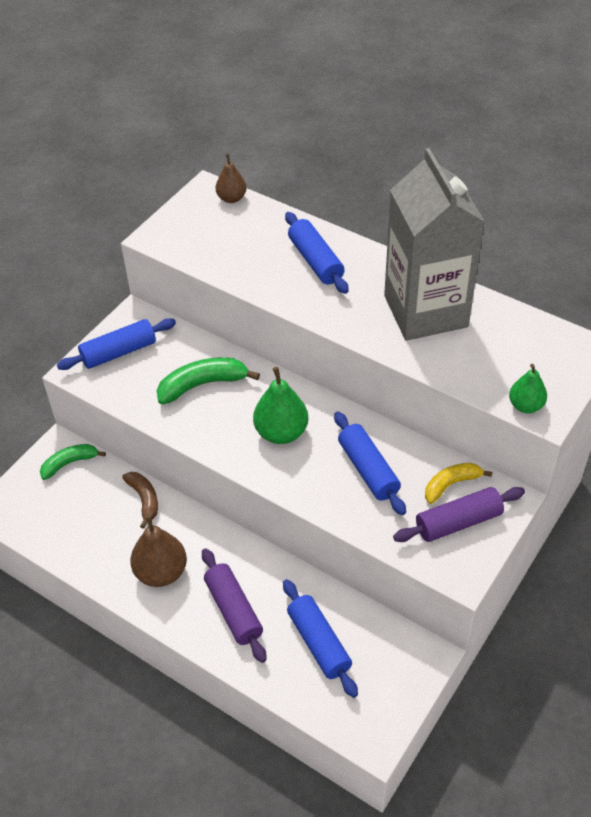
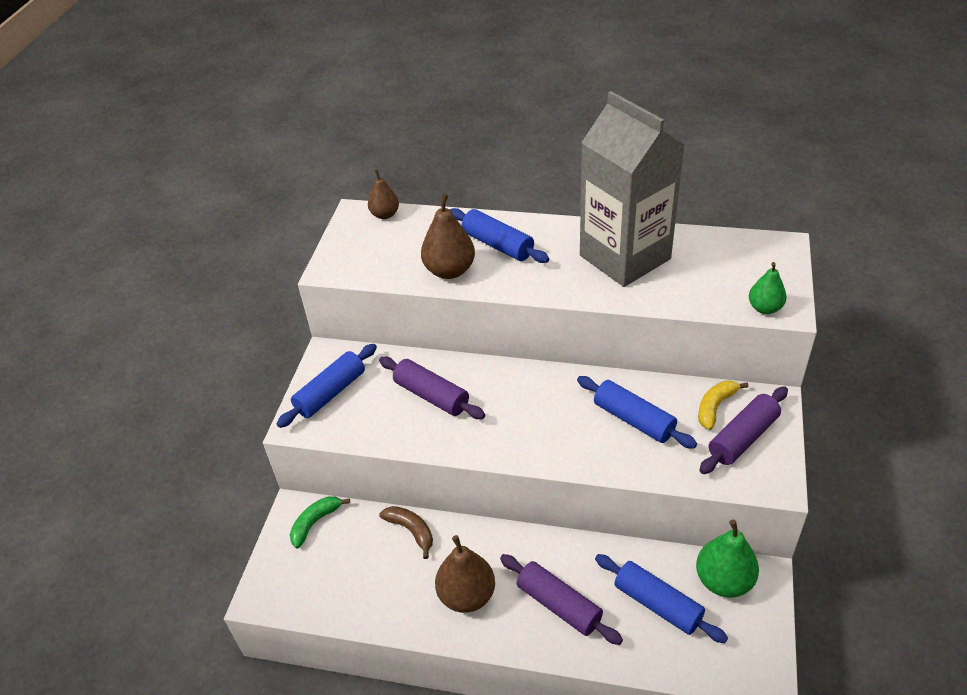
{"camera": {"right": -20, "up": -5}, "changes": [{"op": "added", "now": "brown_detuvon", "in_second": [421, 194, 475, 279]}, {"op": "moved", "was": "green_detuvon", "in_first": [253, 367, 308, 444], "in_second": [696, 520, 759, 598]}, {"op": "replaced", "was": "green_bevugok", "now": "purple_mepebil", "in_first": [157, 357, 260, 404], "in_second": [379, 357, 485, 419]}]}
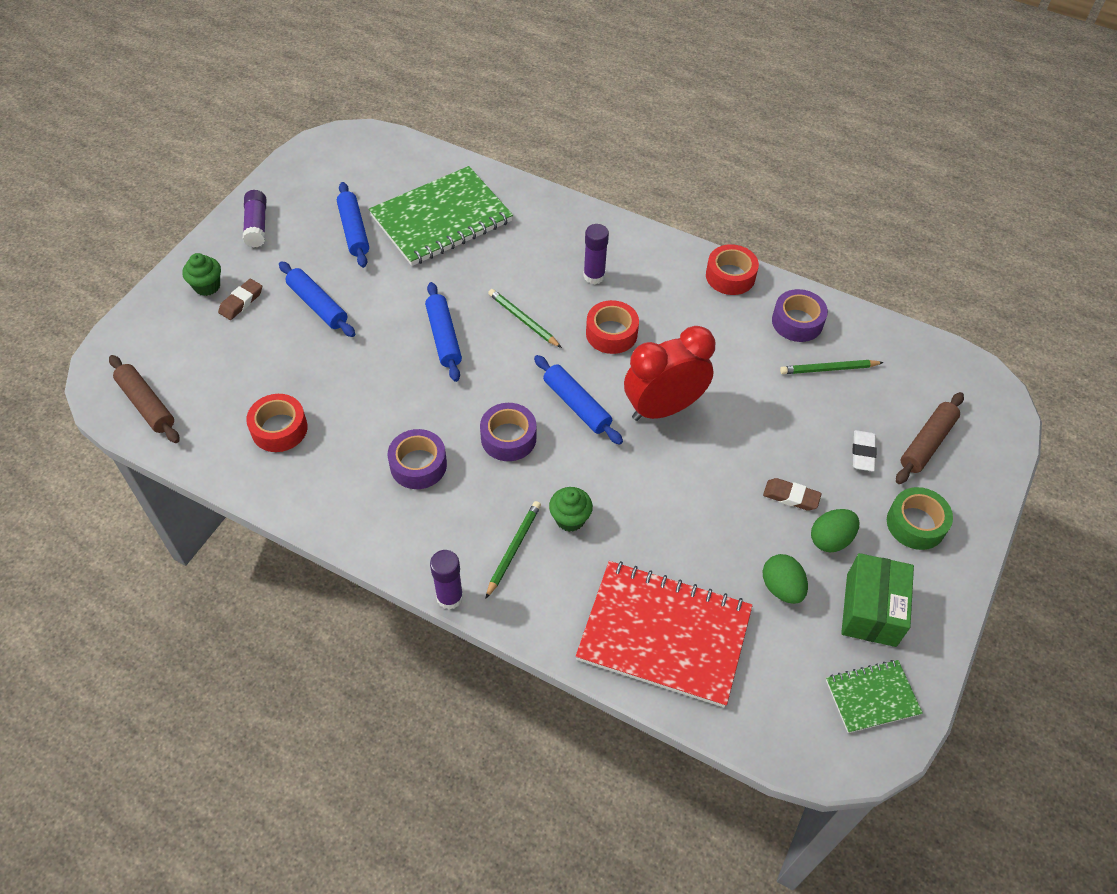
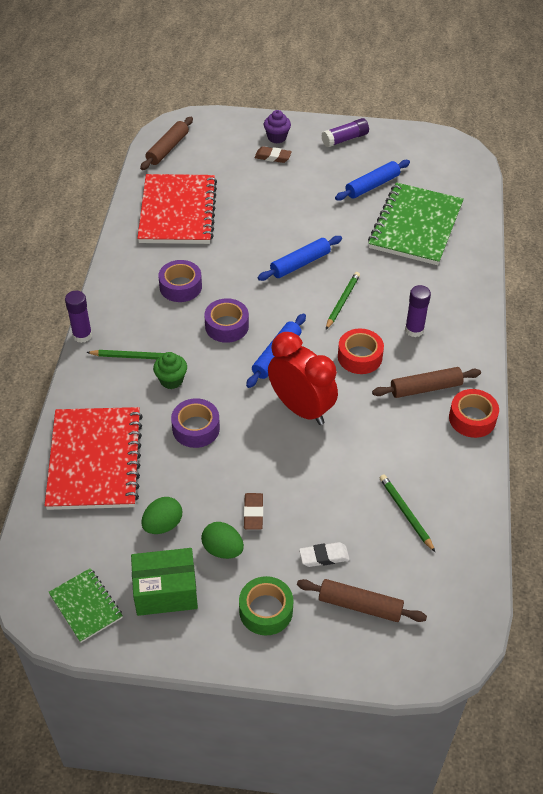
{"camera": {"right": 70, "up": -5}, "changes": [{"op": "removed", "was": "blue_mepebil", "in_first": [279, 261, 355, 337]}, {"op": "added", "now": "brown_mepebil", "in_second": [372, 367, 481, 398]}, {"op": "moved", "was": "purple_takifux", "in_first": [772, 289, 828, 342], "in_second": [171, 398, 220, 448]}, {"op": "replaced", "was": "red_takifux", "now": "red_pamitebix", "in_first": [246, 394, 308, 452], "in_second": [137, 174, 217, 244]}, {"op": "recoloured", "was": "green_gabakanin", "now": "purple_gabakanin", "in_first": [182, 253, 221, 296], "in_second": [264, 110, 291, 143]}, {"op": "turned", "was": "green_pamitebix", "in_first": [369, 166, 513, 266], "in_second": [368, 182, 464, 265], "clockwise": 75}]}
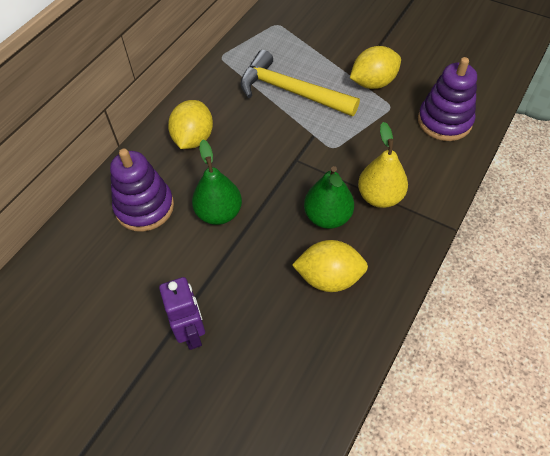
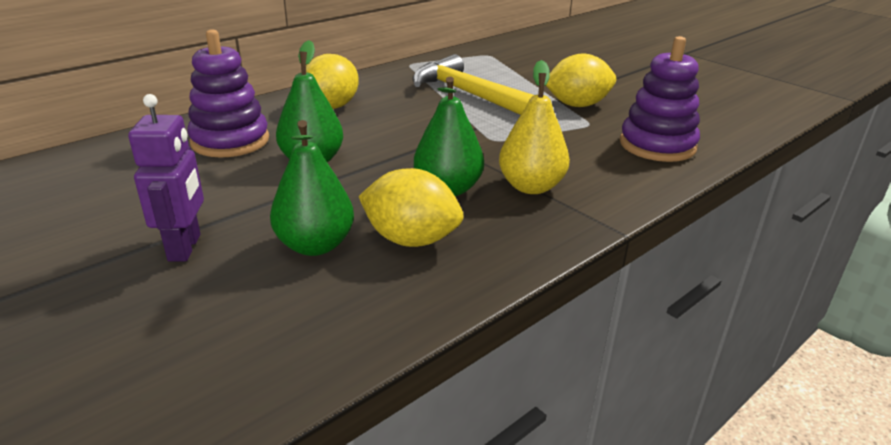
{"camera": {"right": 15, "up": -25}, "changes": [{"op": "added", "now": "green_detuvon", "in_second": [270, 120, 354, 256]}]}
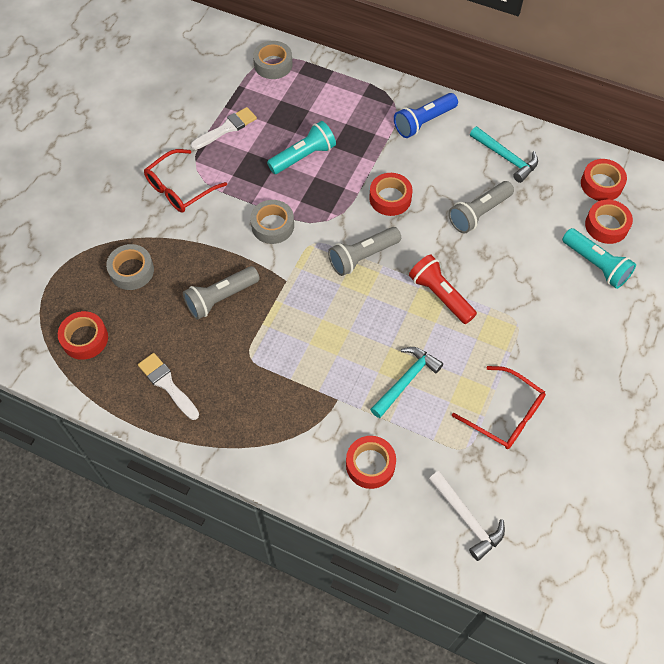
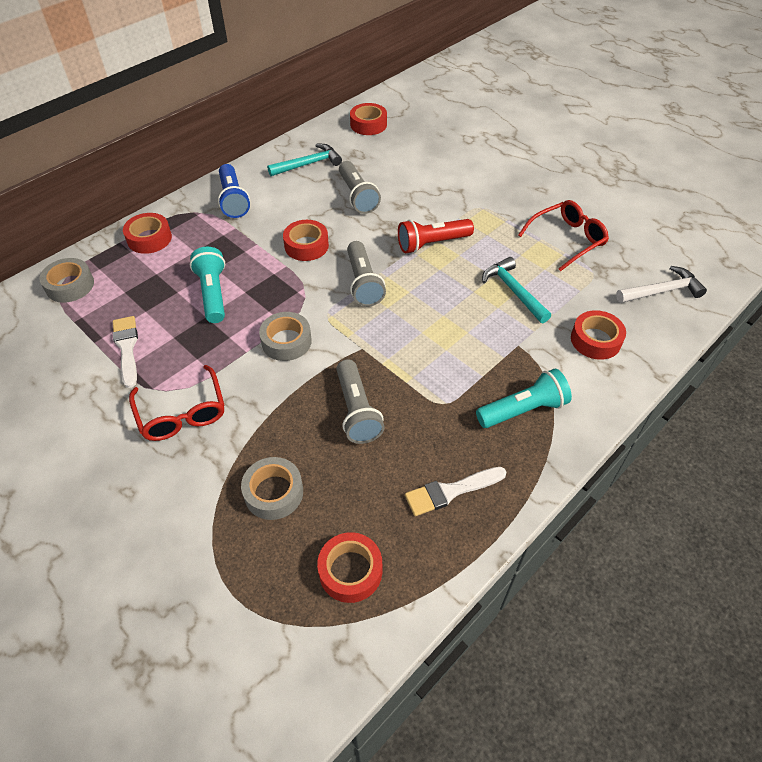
{"camera": {"right": -70, "up": -10}, "changes": [{"op": "moved", "was": "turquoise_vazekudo", "in_first": [562, 228, 636, 289], "in_second": [476, 369, 572, 428]}, {"op": "moved", "was": "red_takifux", "in_first": [585, 200, 633, 244], "in_second": [123, 213, 172, 254]}]}
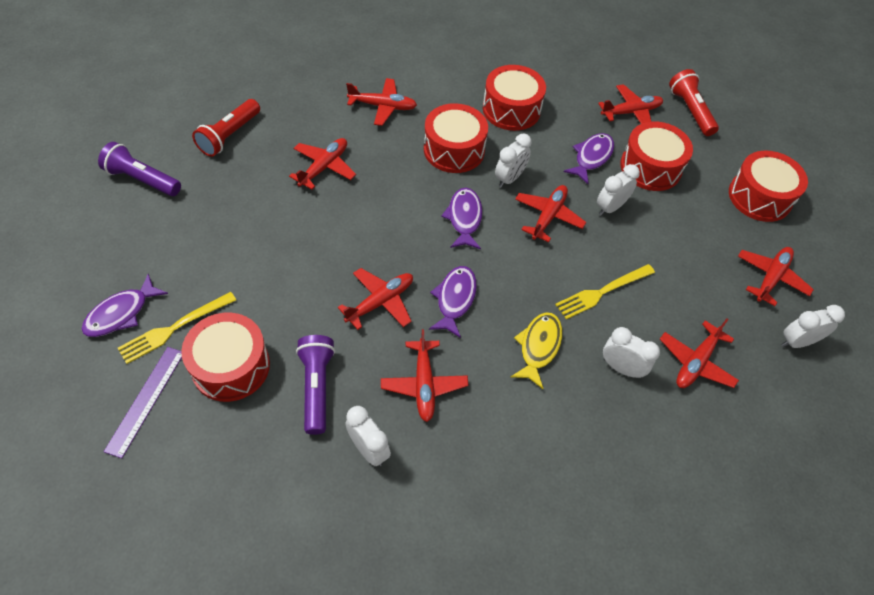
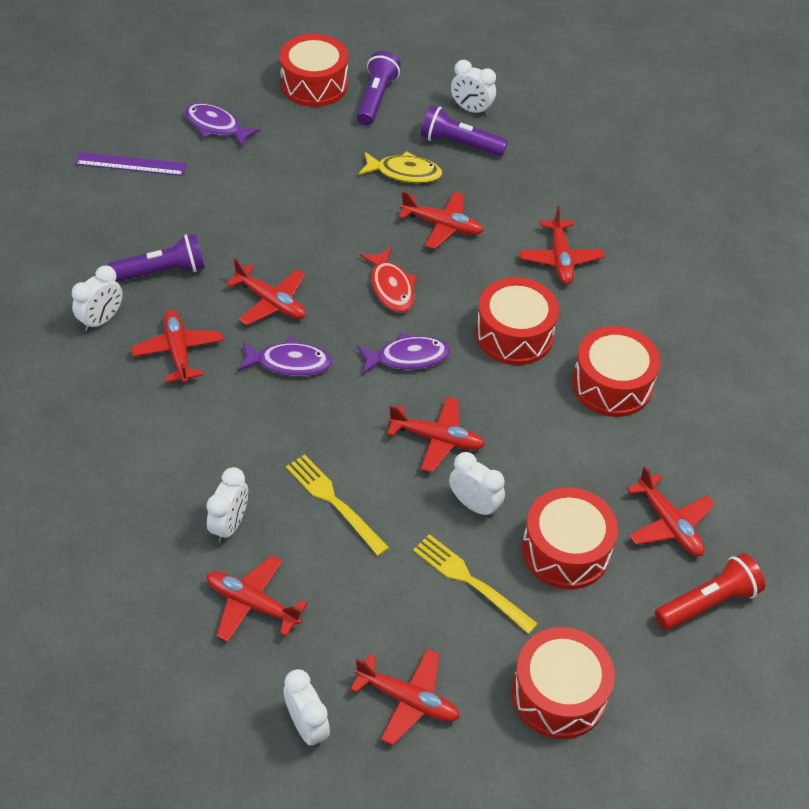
{"camera": {"right": 80, "up": -5}, "changes": [{"op": "removed", "was": "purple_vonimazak", "in_first": [563, 133, 614, 184]}, {"op": "added", "now": "red_vonimazak", "in_second": [360, 247, 416, 312]}, {"op": "moved", "was": "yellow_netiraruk", "in_first": [118, 292, 236, 364], "in_second": [413, 534, 538, 634]}, {"op": "moved", "was": "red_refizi", "in_first": [181, 313, 270, 402], "in_second": [280, 34, 348, 107]}, {"op": "moved", "was": "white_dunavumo", "in_first": [495, 134, 532, 188], "in_second": [451, 60, 496, 116]}, {"op": "moved", "was": "yellow_vonimazak", "in_first": [511, 312, 562, 389], "in_second": [359, 151, 442, 183]}, {"op": "recoloured", "was": "red_vazekudo", "now": "purple_vazekudo", "in_first": [192, 99, 260, 157], "in_second": [421, 105, 508, 156]}, {"op": "turned", "was": "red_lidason", "in_first": [381, 329, 468, 422], "in_second": [131, 310, 223, 383], "clockwise": 90}]}
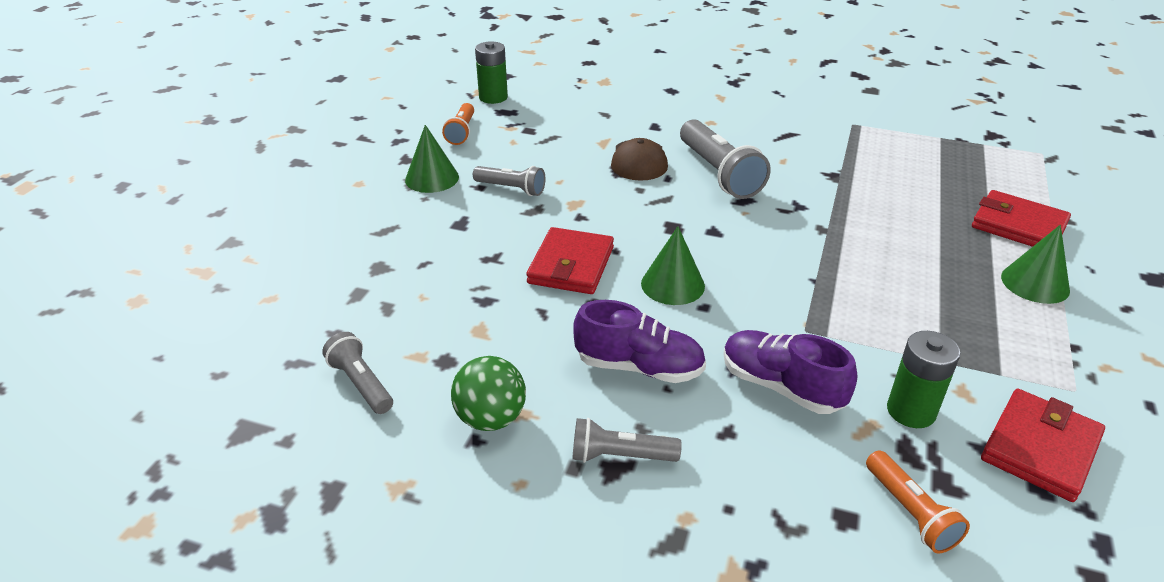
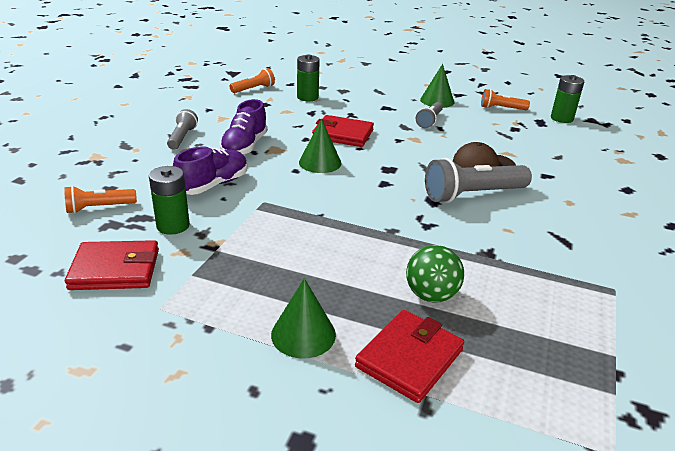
{"camera": {"right": 90, "up": -5}, "changes": [{"op": "added", "now": "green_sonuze", "in_second": [297, 54, 320, 101]}, {"op": "moved", "was": "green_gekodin", "in_first": [451, 356, 526, 431], "in_second": [406, 245, 464, 303]}, {"op": "recoloured", "was": "grey_vazekudo", "now": "orange_vazekudo", "in_first": [322, 332, 393, 414], "in_second": [230, 68, 275, 93]}, {"op": "turned", "was": "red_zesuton", "in_first": [981, 389, 1105, 502], "in_second": [65, 240, 159, 290], "clockwise": -45}]}
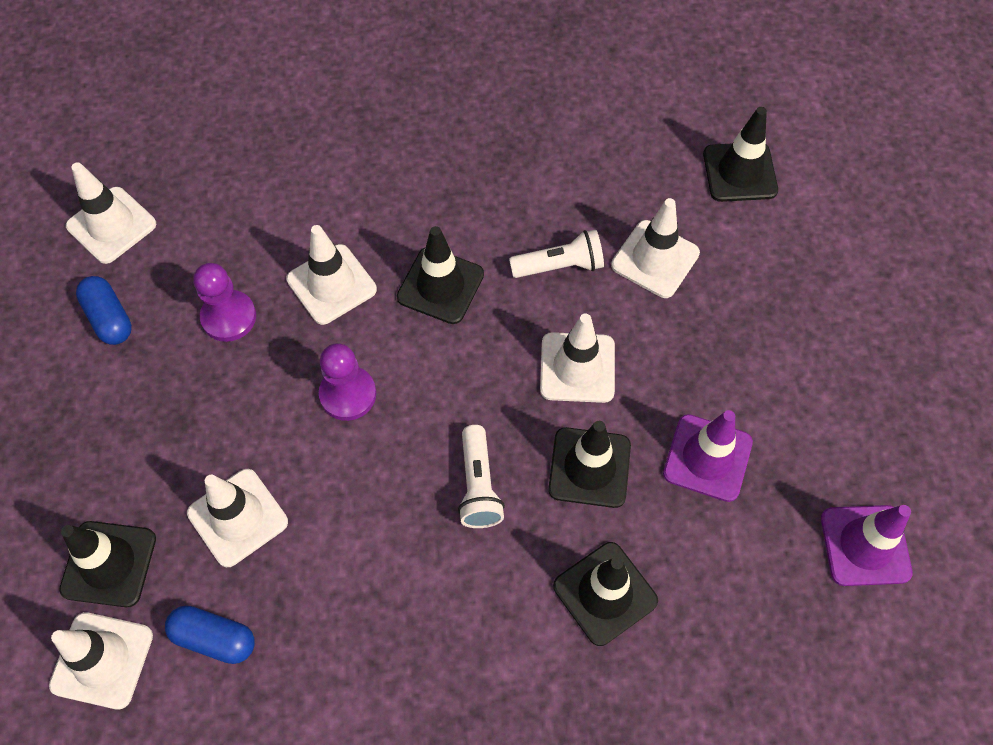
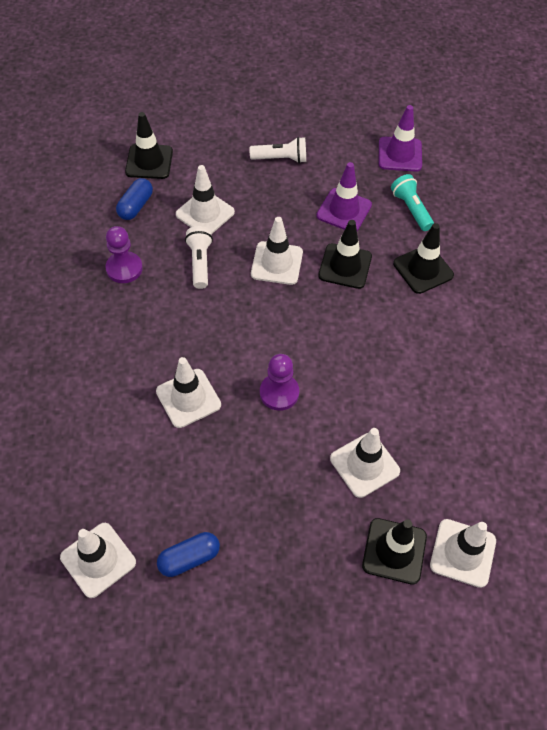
{"camera": {"right": -85, "up": -5}, "changes": [{"op": "removed", "was": "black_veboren", "in_first": [397, 226, 484, 324]}, {"op": "added", "now": "turquoise_vazekudo", "in_second": [391, 174, 434, 231]}, {"op": "moved", "was": "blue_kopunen", "in_first": [165, 605, 254, 664], "in_second": [116, 178, 153, 220]}, {"op": "moved", "was": "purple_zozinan", "in_first": [193, 263, 256, 342], "in_second": [105, 226, 143, 283]}, {"op": "moved", "was": "white_vazekudo", "in_first": [458, 425, 505, 528], "in_second": [249, 137, 306, 163]}]}
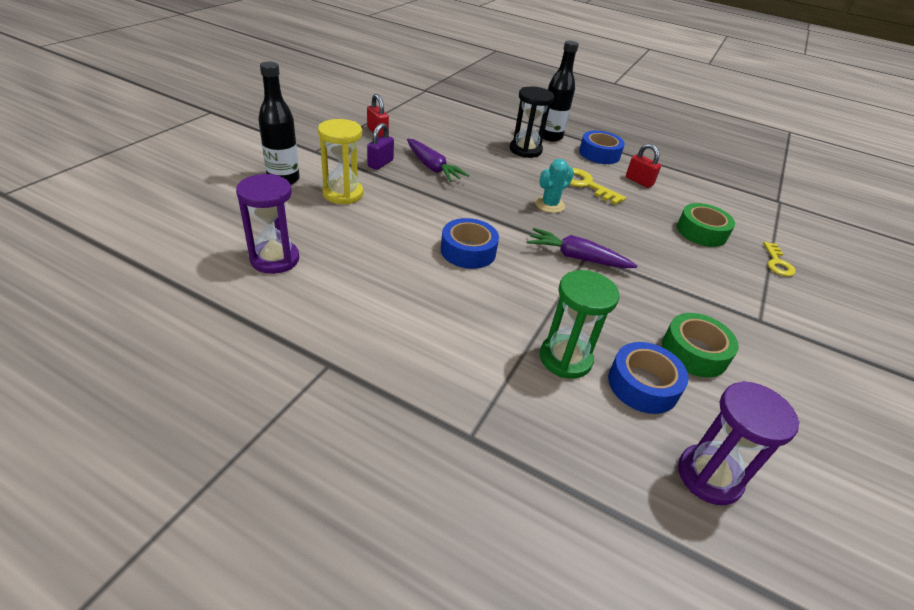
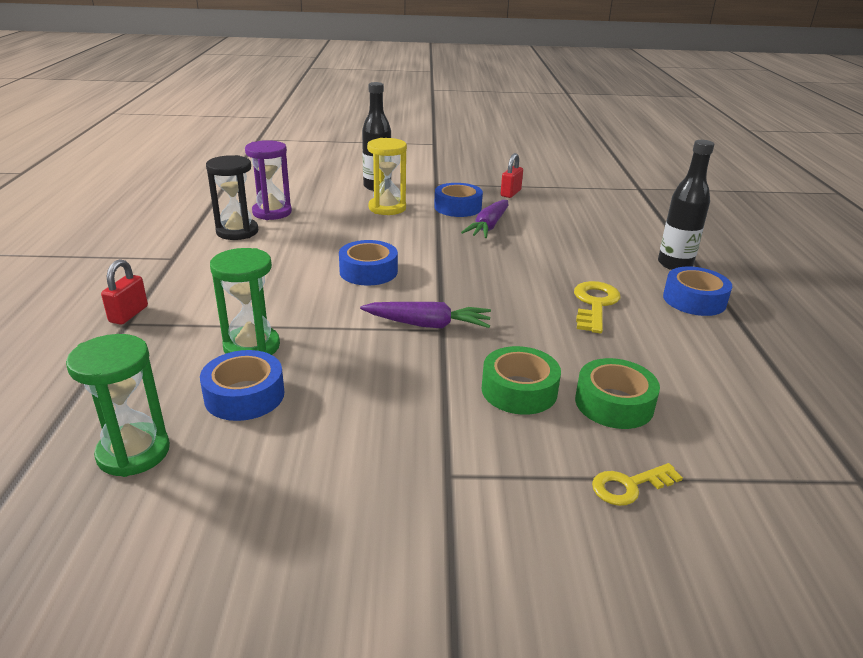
{"camera": {"right": 65, "up": -10}, "changes": [{"op": "removed", "was": "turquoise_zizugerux", "in_first": [535, 159, 574, 213]}, {"op": "moved", "was": "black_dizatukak", "in_first": [510, 86, 554, 158], "in_second": [206, 155, 258, 240]}, {"op": "moved", "was": "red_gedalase", "in_first": [626, 144, 661, 188], "in_second": [101, 259, 148, 325]}, {"op": "moved", "was": "green_takifux", "in_first": [662, 313, 739, 378], "in_second": [482, 346, 561, 415]}, {"op": "replaced", "was": "purple_gedalase", "now": "blue_takifux", "in_first": [367, 123, 394, 170], "in_second": [434, 183, 483, 217]}, {"op": "recoloured", "was": "purple_dizatukak", "now": "green_dizatukak", "in_first": [678, 381, 800, 505], "in_second": [66, 334, 170, 477]}, {"op": "turned", "was": "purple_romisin", "in_first": [527, 228, 637, 268], "in_second": [360, 302, 491, 329], "clockwise": 105}]}
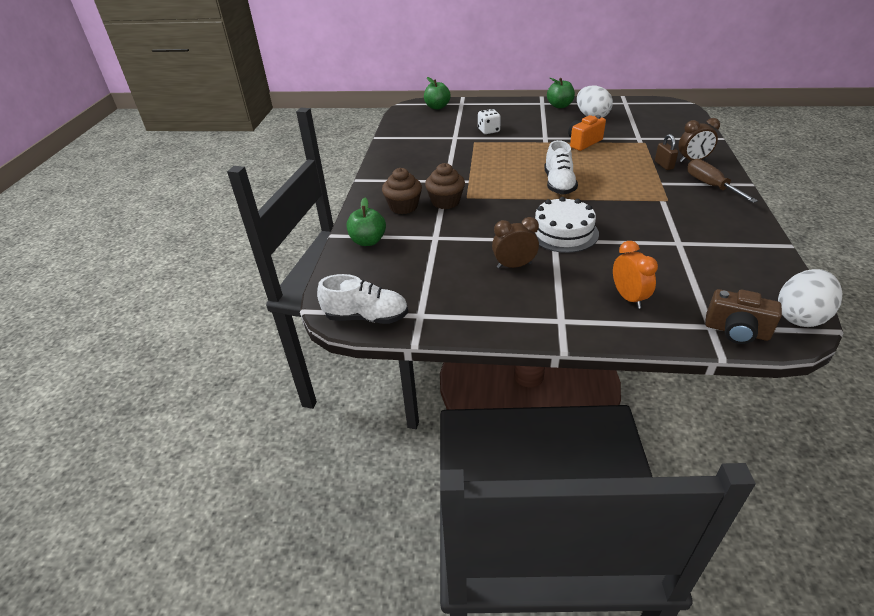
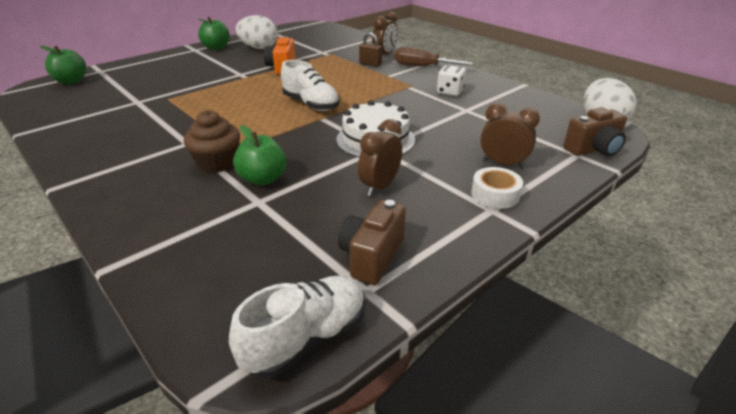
{"camera": {"right": -50, "up": -5}, "changes": [{"op": "removed", "was": "brown_gabakanin", "in_first": [382, 168, 422, 214]}, {"op": "added", "now": "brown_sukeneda", "in_second": [338, 200, 406, 285]}, {"op": "added", "now": "white_takifux", "in_second": [471, 167, 523, 209]}, {"op": "moved", "was": "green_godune", "in_first": [347, 197, 386, 246], "in_second": [233, 125, 287, 186]}, {"op": "moved", "was": "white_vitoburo", "in_first": [478, 109, 501, 134], "in_second": [437, 65, 466, 96]}, {"op": "recoloured", "was": "orange_dunavumo", "now": "brown_dunavumo", "in_first": [613, 241, 658, 309], "in_second": [480, 103, 540, 168]}]}
